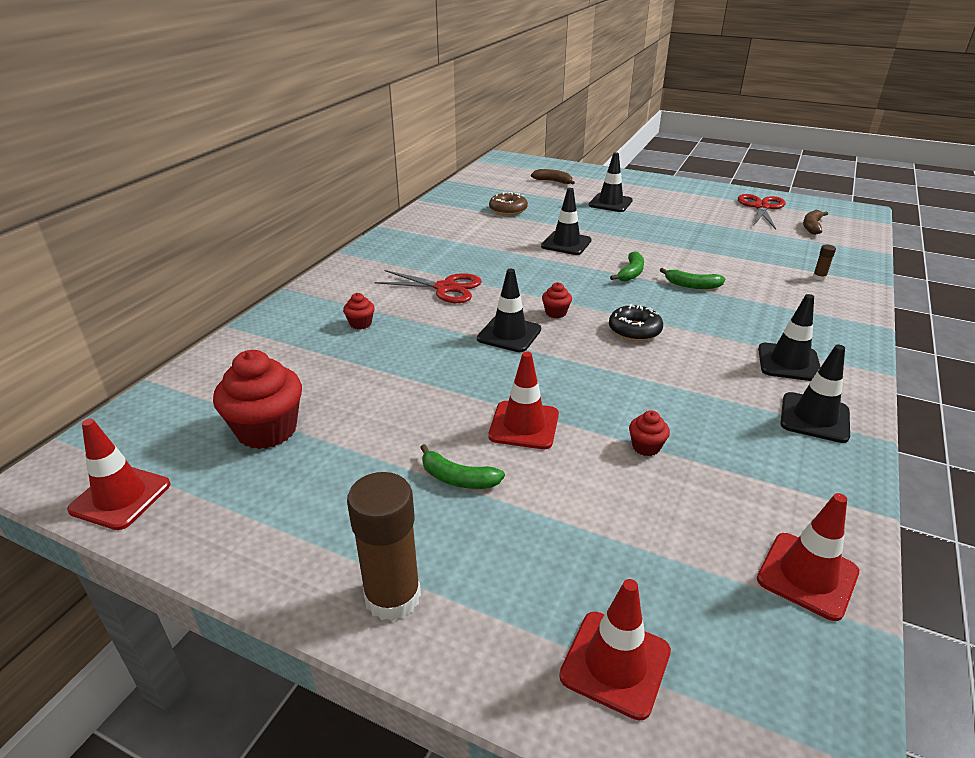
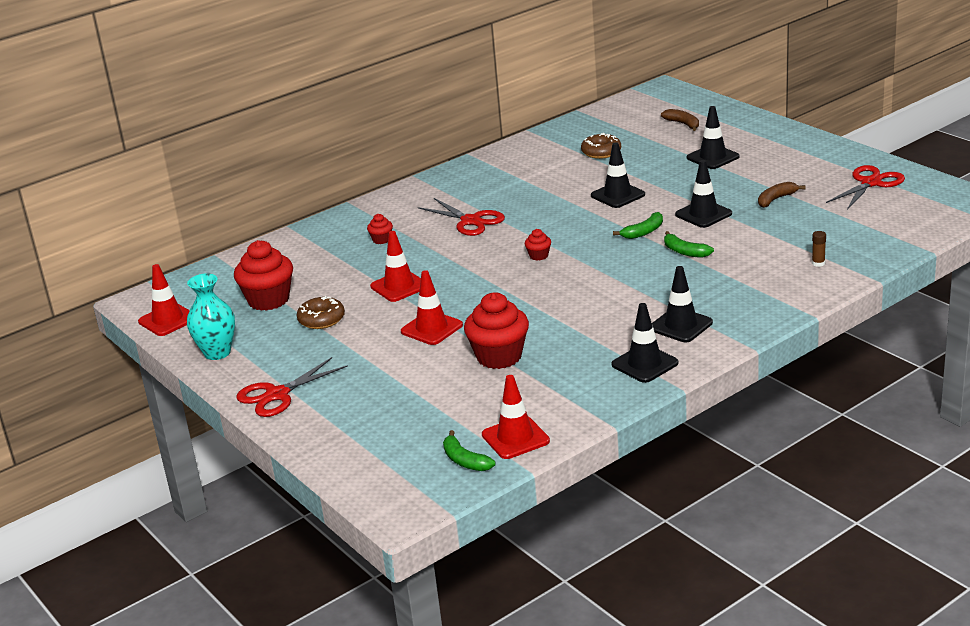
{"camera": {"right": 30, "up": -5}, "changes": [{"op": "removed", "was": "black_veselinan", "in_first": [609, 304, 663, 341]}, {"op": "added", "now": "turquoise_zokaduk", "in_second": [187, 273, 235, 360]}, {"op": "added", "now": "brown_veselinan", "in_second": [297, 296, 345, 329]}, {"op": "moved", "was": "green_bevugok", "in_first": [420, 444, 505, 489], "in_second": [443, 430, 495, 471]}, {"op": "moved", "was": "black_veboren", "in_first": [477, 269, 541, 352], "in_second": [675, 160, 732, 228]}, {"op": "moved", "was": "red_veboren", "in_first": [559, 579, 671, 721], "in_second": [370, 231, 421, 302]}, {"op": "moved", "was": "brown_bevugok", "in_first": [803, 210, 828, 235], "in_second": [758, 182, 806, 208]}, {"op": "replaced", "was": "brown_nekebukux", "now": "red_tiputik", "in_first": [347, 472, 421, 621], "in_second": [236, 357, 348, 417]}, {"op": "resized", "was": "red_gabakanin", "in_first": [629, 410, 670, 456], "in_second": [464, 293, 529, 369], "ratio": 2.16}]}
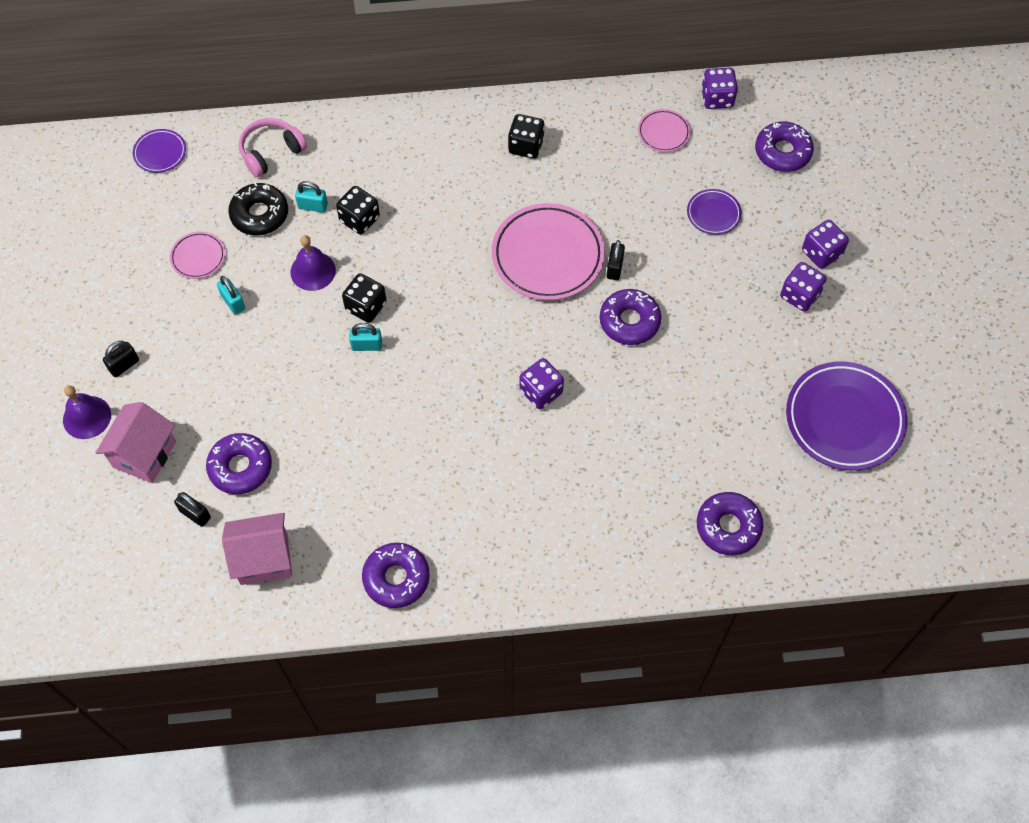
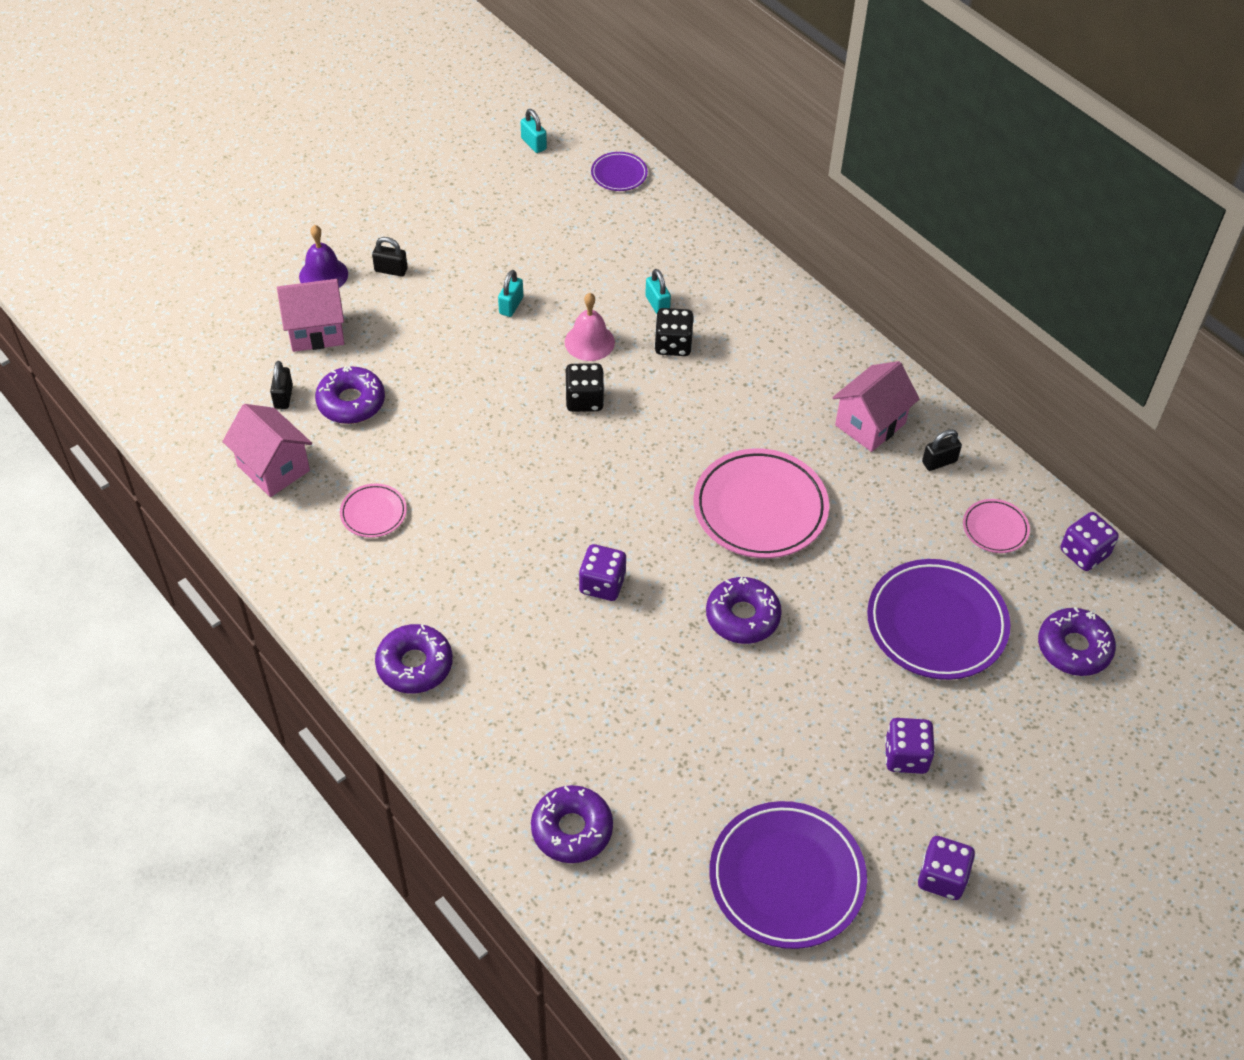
{"camera": {"right": 55, "up": -10}, "changes": [{"op": "removed", "was": "black_veselinan", "in_first": [228, 183, 288, 236]}, {"op": "removed", "was": "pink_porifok", "in_first": [239, 118, 307, 177]}, {"op": "moved", "was": "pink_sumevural", "in_first": [170, 232, 225, 279], "in_second": [340, 484, 407, 538]}, {"op": "moved", "was": "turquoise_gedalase", "in_first": [349, 323, 382, 351], "in_second": [521, 109, 547, 153]}, {"op": "moved", "was": "purple_veselinan", "in_first": [362, 543, 430, 608], "in_second": [375, 624, 453, 694]}, {"op": "moved", "was": "black_gedalase", "in_first": [607, 240, 625, 280], "in_second": [922, 429, 962, 471]}, {"op": "moved", "was": "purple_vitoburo", "in_first": [802, 220, 849, 269], "in_second": [918, 836, 975, 900]}, {"op": "replaced", "was": "black_vitoburo", "now": "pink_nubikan", "in_first": [508, 114, 545, 159], "in_second": [832, 361, 920, 452]}, {"op": "recoloured", "was": "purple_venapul", "now": "pink_venapul", "in_first": [290, 235, 336, 291], "in_second": [565, 293, 615, 361]}, {"op": "resized", "was": "purple_sumevural", "in_first": [687, 189, 742, 235], "in_second": [867, 559, 1010, 680], "ratio": 2.05}]}
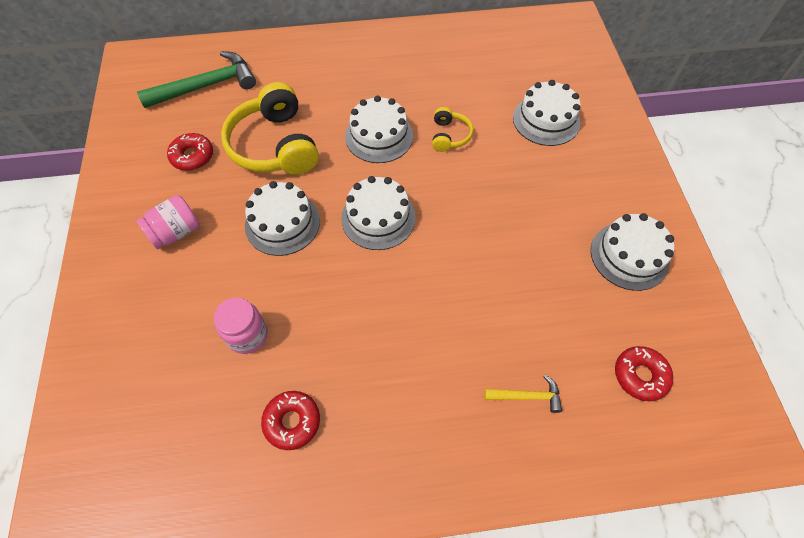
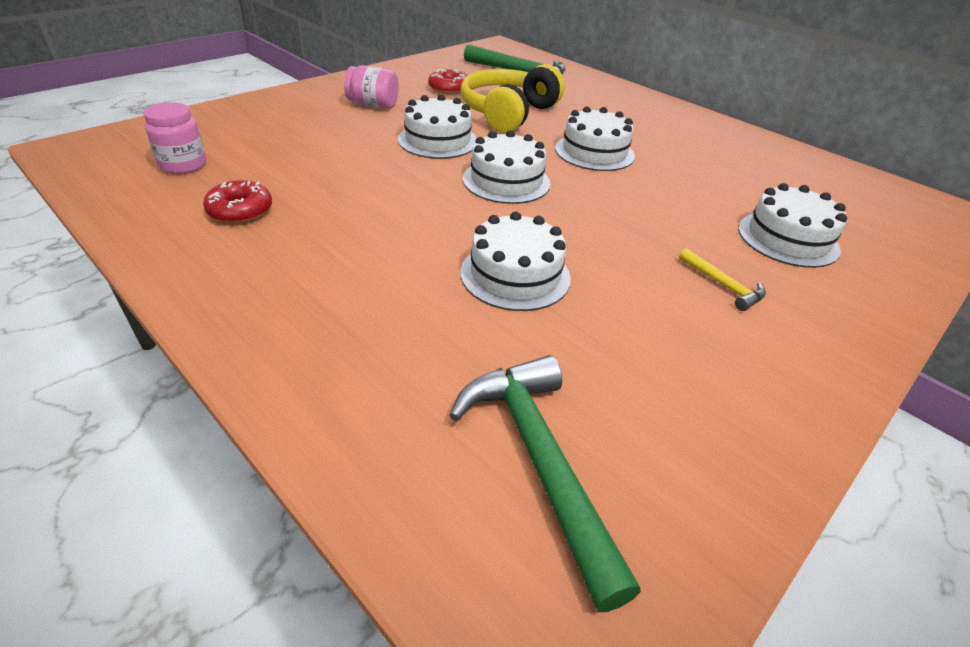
{"camera": {"right": 50, "up": -20}, "changes": [{"op": "removed", "was": "yellow_porifok", "in_first": [432, 107, 473, 152]}, {"op": "moved", "was": "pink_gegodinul", "in_first": [214, 297, 268, 354], "in_second": [143, 102, 206, 174]}, {"op": "moved", "was": "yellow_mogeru", "in_first": [484, 375, 562, 413], "in_second": [679, 248, 766, 311]}, {"op": "moved", "was": "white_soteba", "in_first": [591, 213, 674, 291], "in_second": [461, 211, 571, 311]}, {"op": "replaced", "was": "red_veselinan", "now": "green_mogeru", "in_first": [615, 346, 673, 401], "in_second": [449, 355, 641, 612]}]}
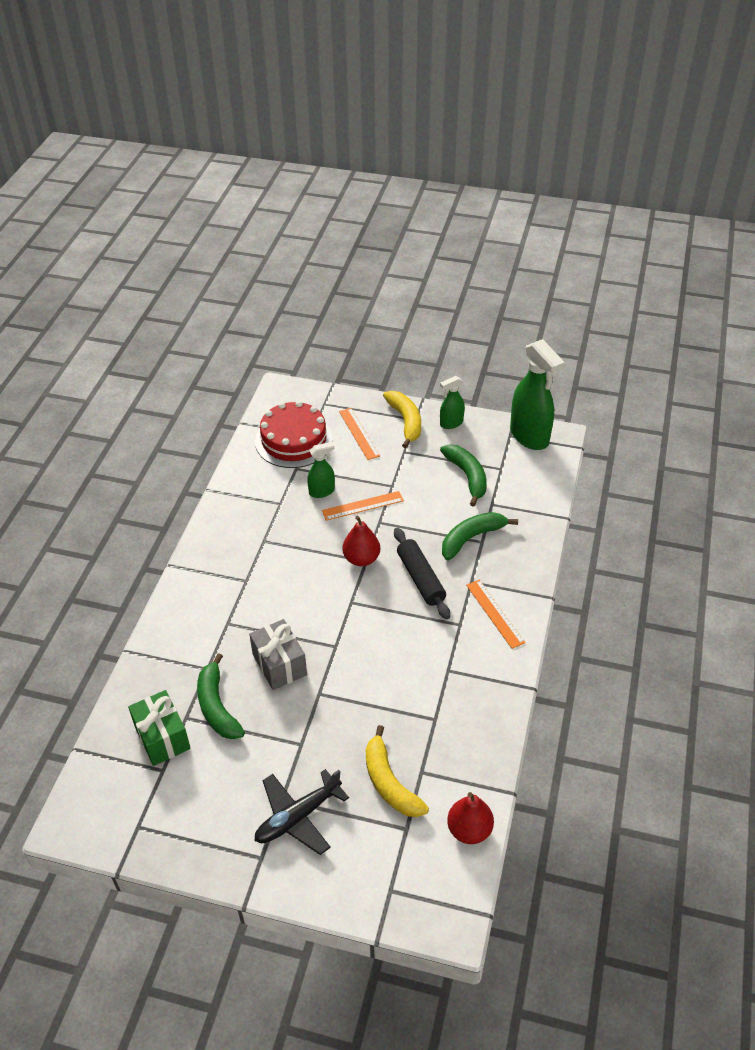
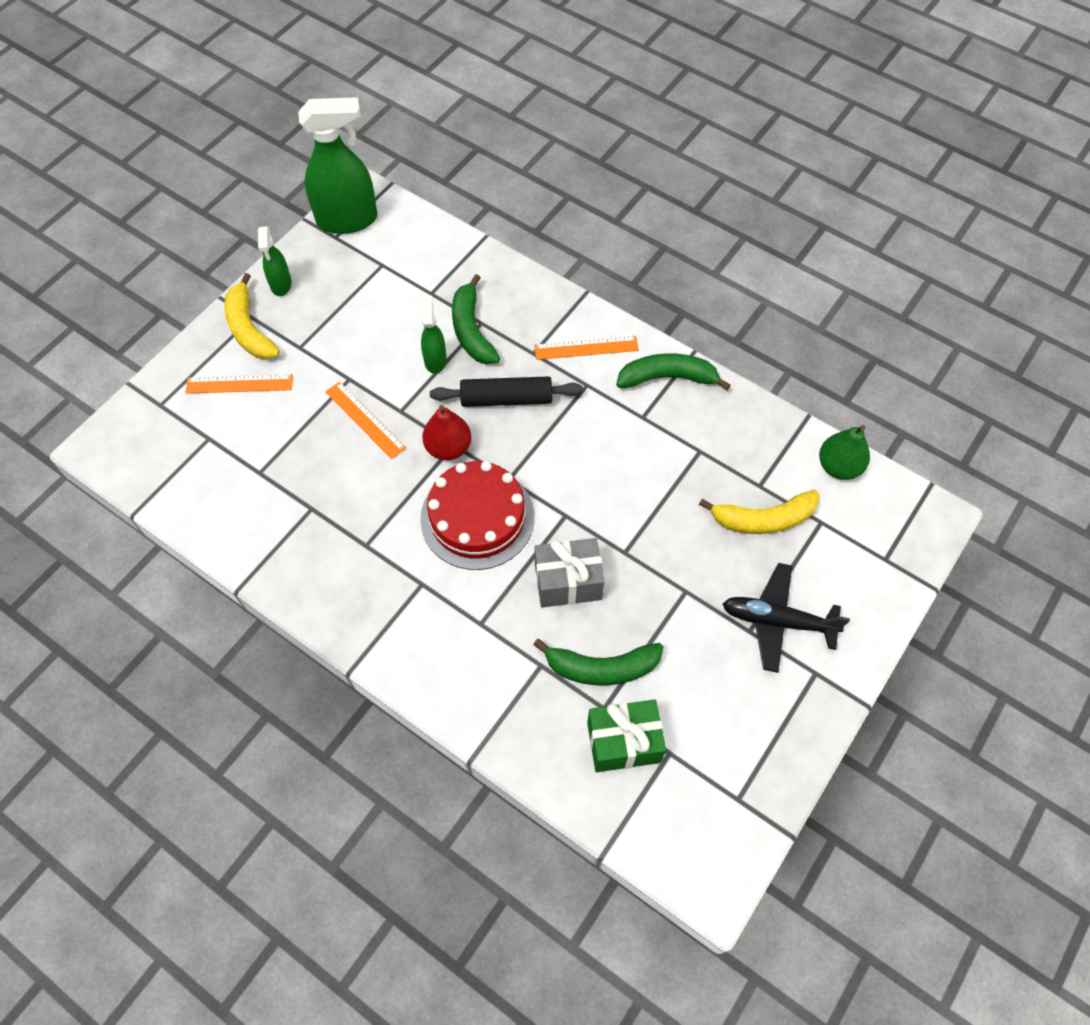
{"camera": {"right": -70, "up": 15}, "changes": [{"op": "moved", "was": "red_soteba", "in_first": [255, 401, 333, 468], "in_second": [420, 461, 534, 570]}, {"op": "moved", "was": "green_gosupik", "in_first": [307, 442, 335, 498], "in_second": [421, 296, 447, 374]}, {"op": "moved", "was": "green_bevugok", "in_first": [440, 445, 487, 507], "in_second": [616, 353, 731, 390]}, {"op": "recoloured", "was": "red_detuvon", "now": "green_detuvon", "in_first": [447, 792, 494, 844], "in_second": [819, 425, 870, 480]}, {"op": "turned", "was": "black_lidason", "in_first": [255, 769, 349, 855], "in_second": [723, 563, 850, 673], "clockwise": 120}, {"op": "turned", "was": "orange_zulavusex", "in_first": [322, 491, 404, 521], "in_second": [325, 381, 406, 459], "clockwise": -45}, {"op": "turned", "was": "yellow_bevugok", "in_first": [383, 391, 421, 448], "in_second": [224, 273, 280, 359], "clockwise": -120}]}
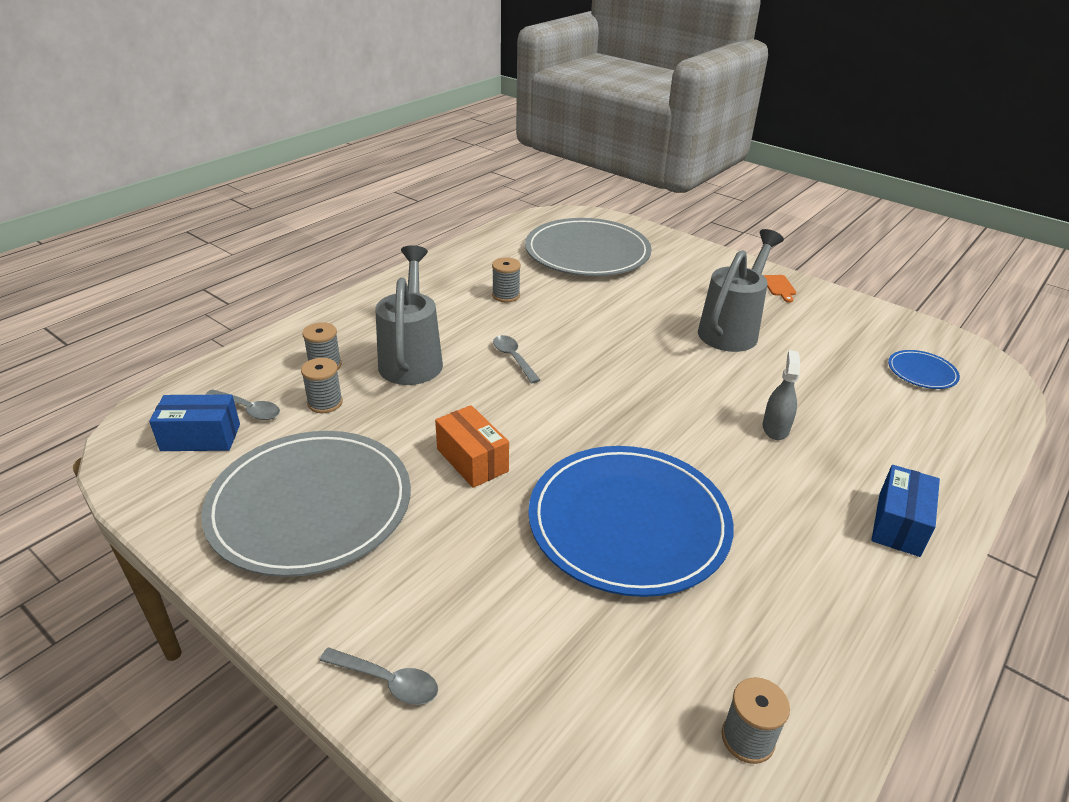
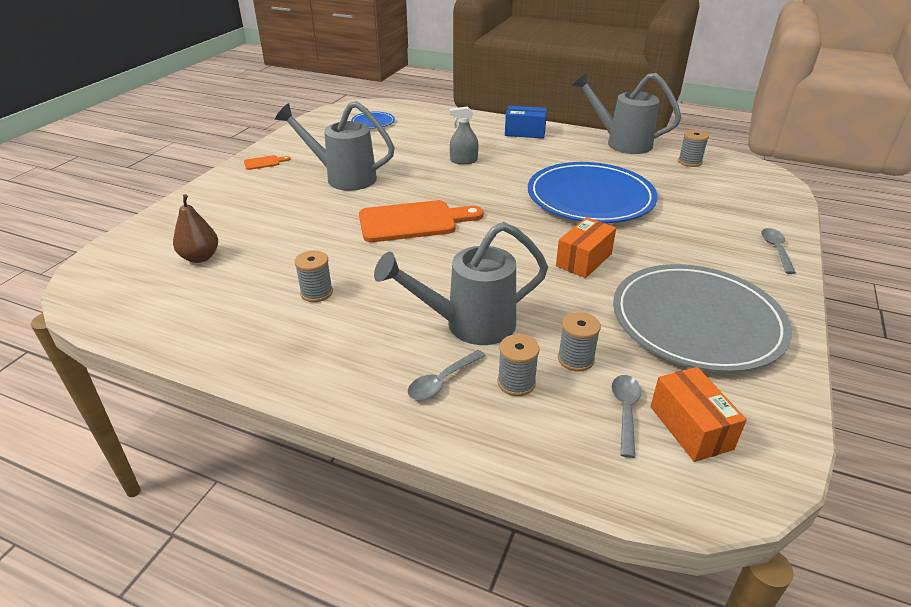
{"camera": {"right": -105, "up": 0}, "changes": [{"op": "added", "now": "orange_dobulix", "in_second": [359, 200, 484, 242]}, {"op": "added", "now": "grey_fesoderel", "in_second": [572, 72, 681, 154]}, {"op": "moved", "was": "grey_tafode", "in_first": [493, 335, 540, 383], "in_second": [408, 350, 486, 400]}, {"op": "replaced", "was": "grey_sumevural", "now": "brown_detuvon", "in_first": [525, 218, 652, 276], "in_second": [173, 194, 218, 263]}, {"op": "recoloured", "was": "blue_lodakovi", "now": "orange_lodakovi", "in_first": [149, 395, 240, 451], "in_second": [650, 367, 747, 462]}]}
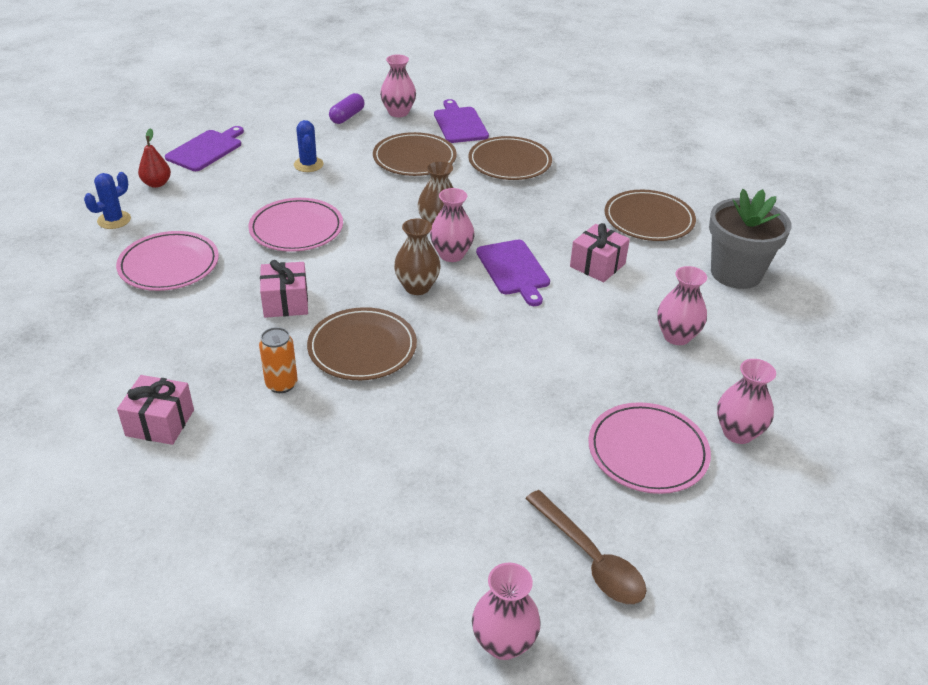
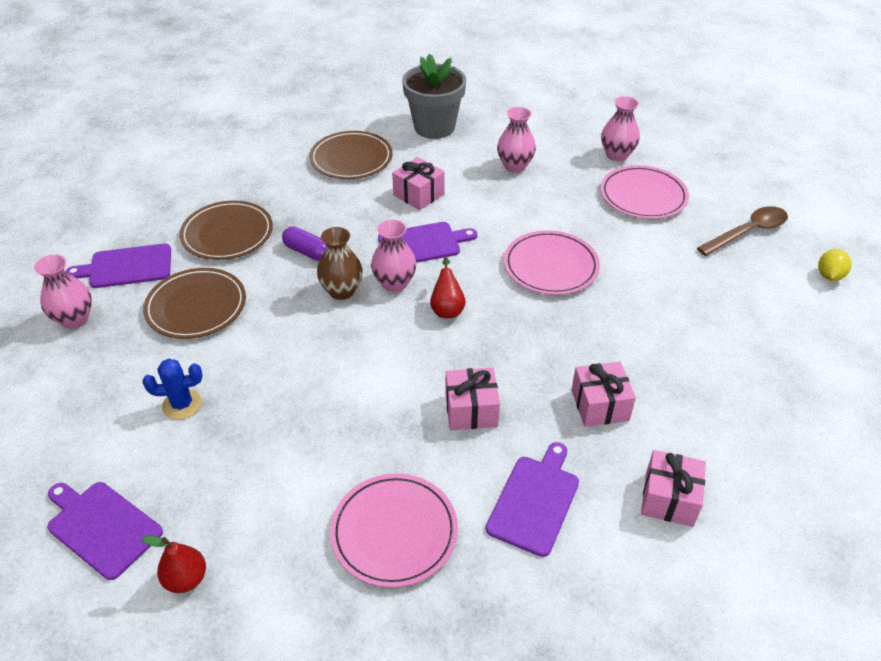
{"camera": {"right": -85, "up": 5}, "changes": [{"op": "removed", "was": "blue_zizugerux", "in_first": [84, 172, 131, 229]}, {"op": "removed", "was": "brown_sumevural", "in_first": [307, 307, 417, 380]}, {"op": "added", "now": "purple_dobulix", "in_second": [486, 442, 579, 557]}, {"op": "moved", "was": "pink_sumevural", "in_first": [248, 198, 343, 252], "in_second": [504, 230, 600, 295]}, {"op": "moved", "was": "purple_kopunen", "in_first": [329, 93, 365, 124], "in_second": [282, 226, 327, 261]}, {"op": "replaced", "was": "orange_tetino", "now": "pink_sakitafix", "in_first": [259, 327, 298, 393], "in_second": [571, 362, 636, 427]}, {"op": "replaced", "was": "brown_zokaduk", "now": "red_detuvon", "in_first": [394, 218, 441, 295], "in_second": [430, 257, 466, 318]}, {"op": "replaced", "was": "pink_zokaduk", "now": "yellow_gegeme", "in_first": [472, 563, 541, 660], "in_second": [818, 249, 851, 281]}]}
